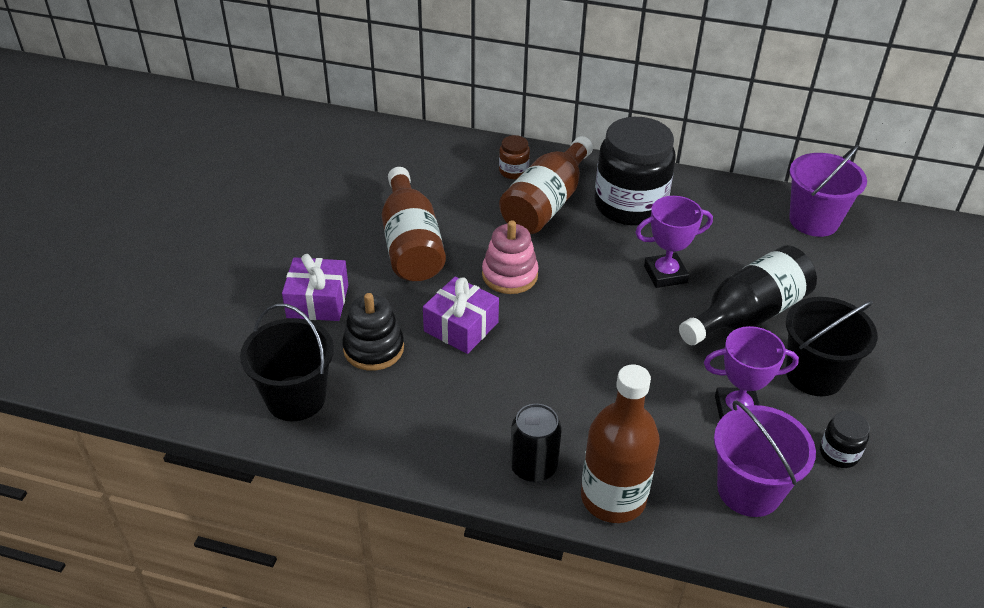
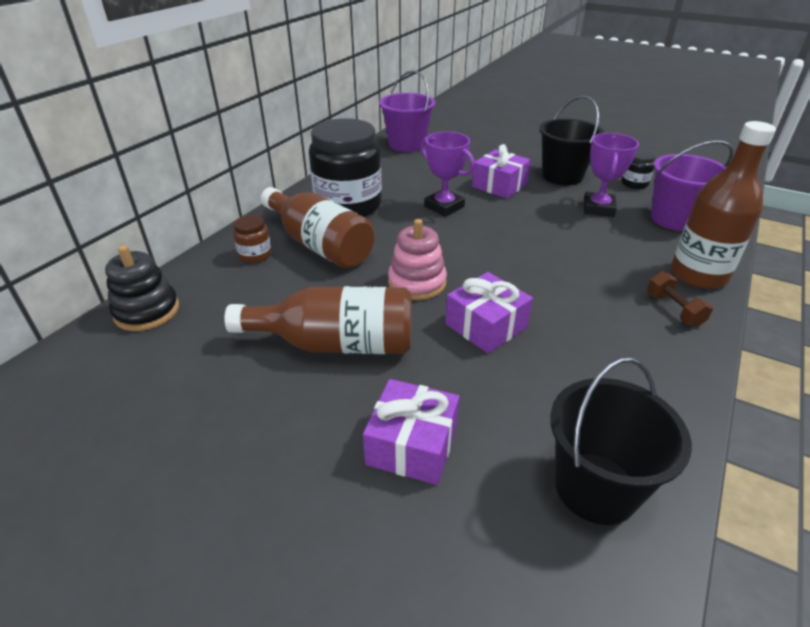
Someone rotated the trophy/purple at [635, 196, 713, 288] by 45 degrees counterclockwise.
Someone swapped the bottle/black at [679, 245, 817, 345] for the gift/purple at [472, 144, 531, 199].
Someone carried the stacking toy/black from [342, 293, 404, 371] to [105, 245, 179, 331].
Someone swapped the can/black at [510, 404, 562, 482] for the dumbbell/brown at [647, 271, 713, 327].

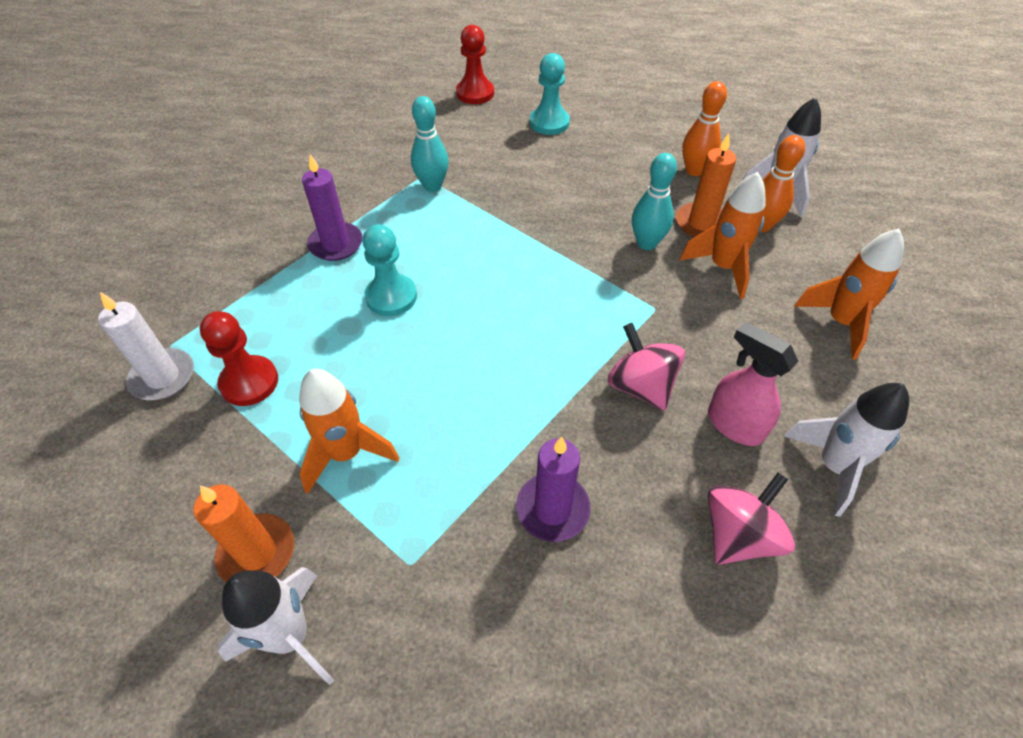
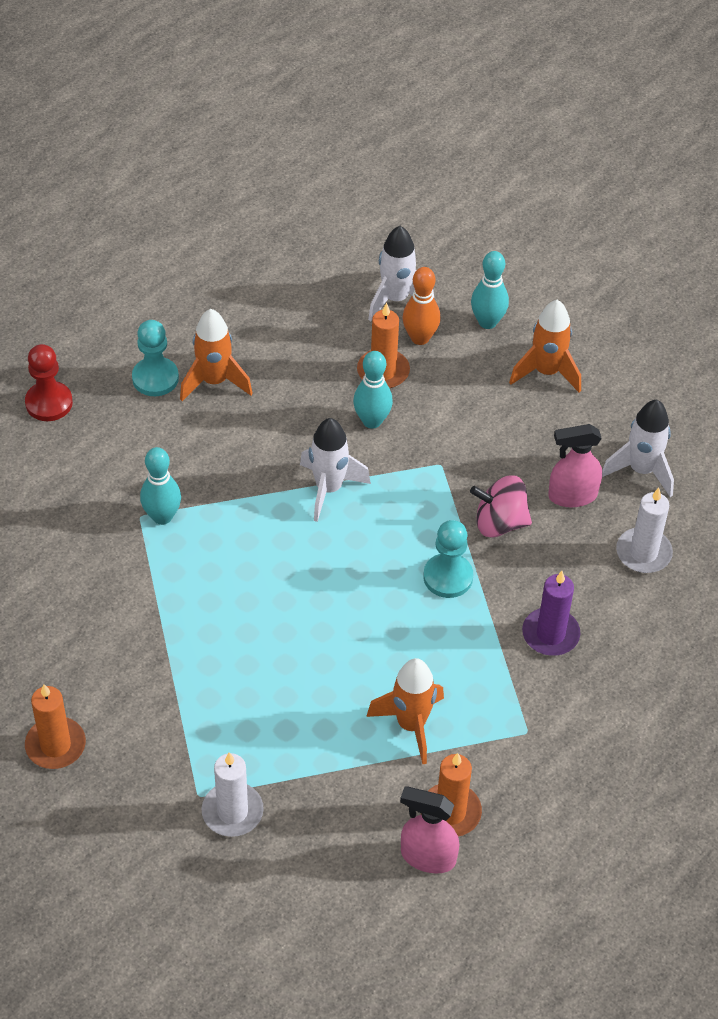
Someone took away the bowling pin/orange at [682, 81, 727, 176].
Someone took away the candle/purple at [302, 154, 363, 261].
Someone carried the rocket/orange from [680, 172, 766, 299] to [180, 309, 252, 401].
Someone carried the pawn/turquoise from [363, 224, 417, 316] to [423, 520, 473, 598].
Someone took away the pawn/red at [200, 311, 278, 406].
Someone swapped the spinning top/pink at [708, 473, 795, 565] for the candle/white at [616, 488, 673, 573].
Someone carried the rocket/white from [217, 567, 334, 685] to [300, 418, 371, 522].
Someone put down the bowling pin/turquoise at [471, 251, 509, 329].
Someone put down the candle/orange at [25, 684, 86, 769].
Someone put down the spray bottle/pink at [400, 786, 459, 873].

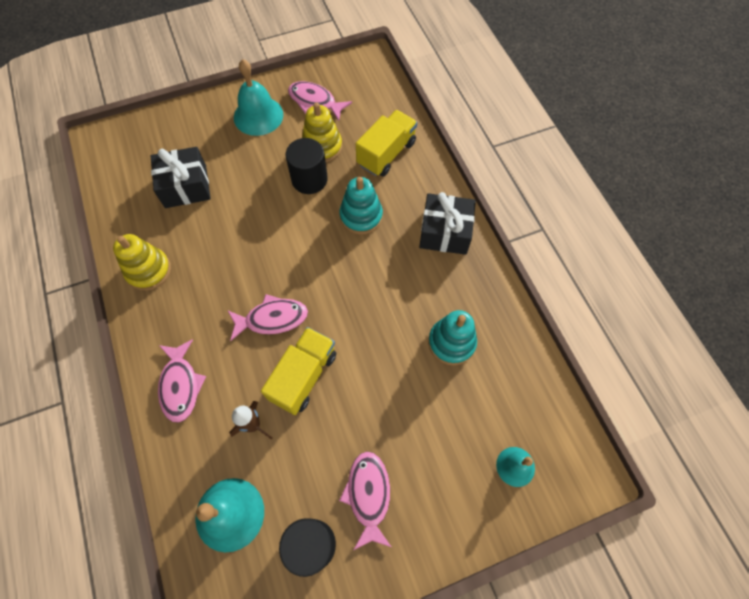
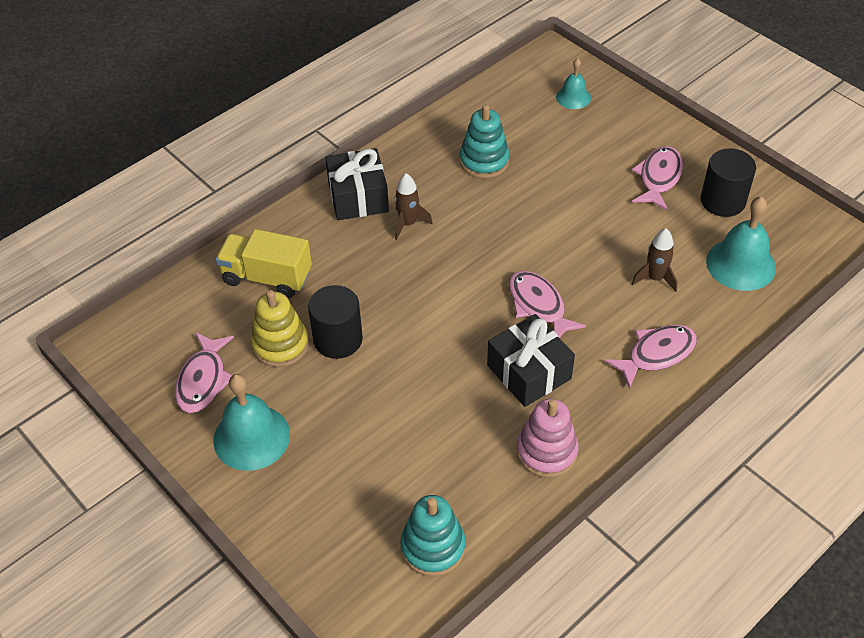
Someone carried the gift/black from [151, 147, 211, 208] to [487, 314, 575, 407].
Someone carried the stacking toy/turquoise from [339, 177, 383, 234] to [400, 495, 466, 576].
Someone repainted the stacking toy/yellow at [113, 234, 171, 291], which became the stacking toy/pink at [516, 399, 578, 478].
Someone took away the truck/yellow at [261, 327, 336, 415].
Someone rotated the fish/pink at [339, 452, 391, 550] by 135 degrees clockwise.
Someone put down the rocket/brown at [395, 173, 433, 240].

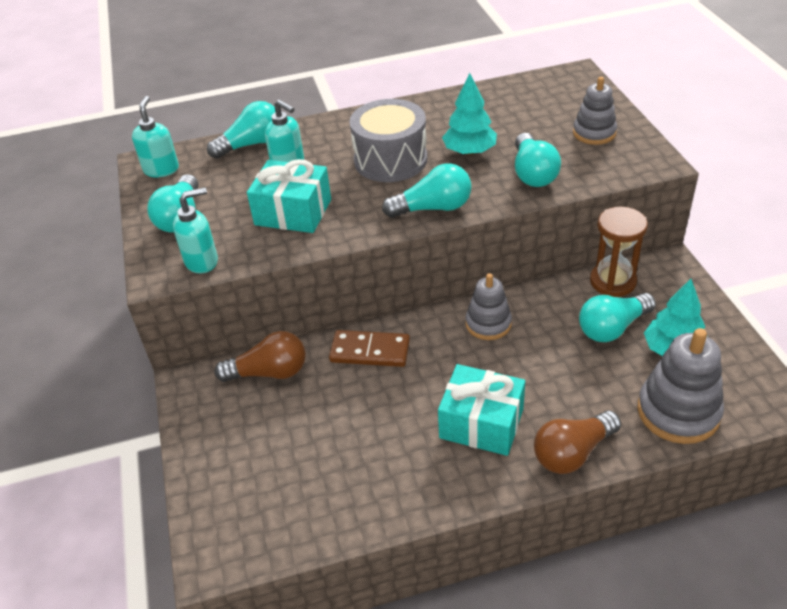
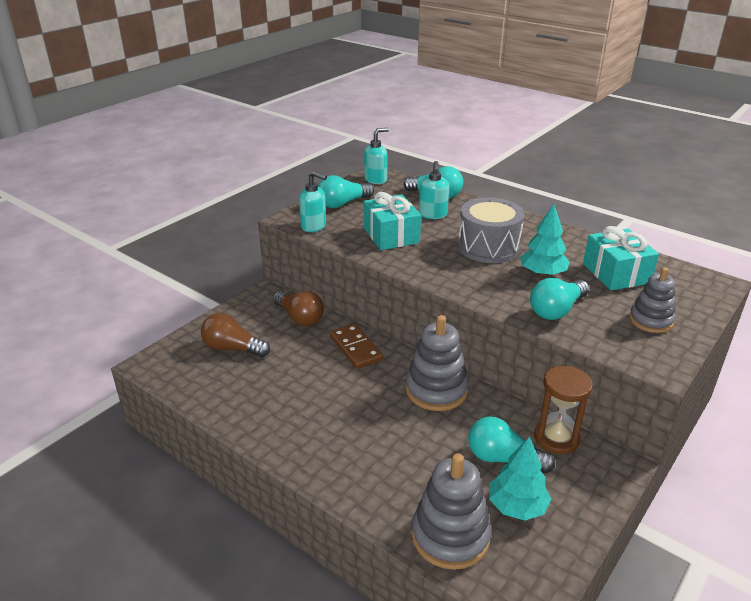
Someone took away the light bulb/turquoise at [382, 163, 472, 218].
Someone scaled the stacking toy/grey at [466, 273, 512, 340] by 1.56.
Someone carried the gift/turquoise from [438, 364, 525, 456] to [583, 226, 659, 290].
Someone carried the light bulb/brown from [534, 411, 621, 474] to [201, 313, 270, 357].

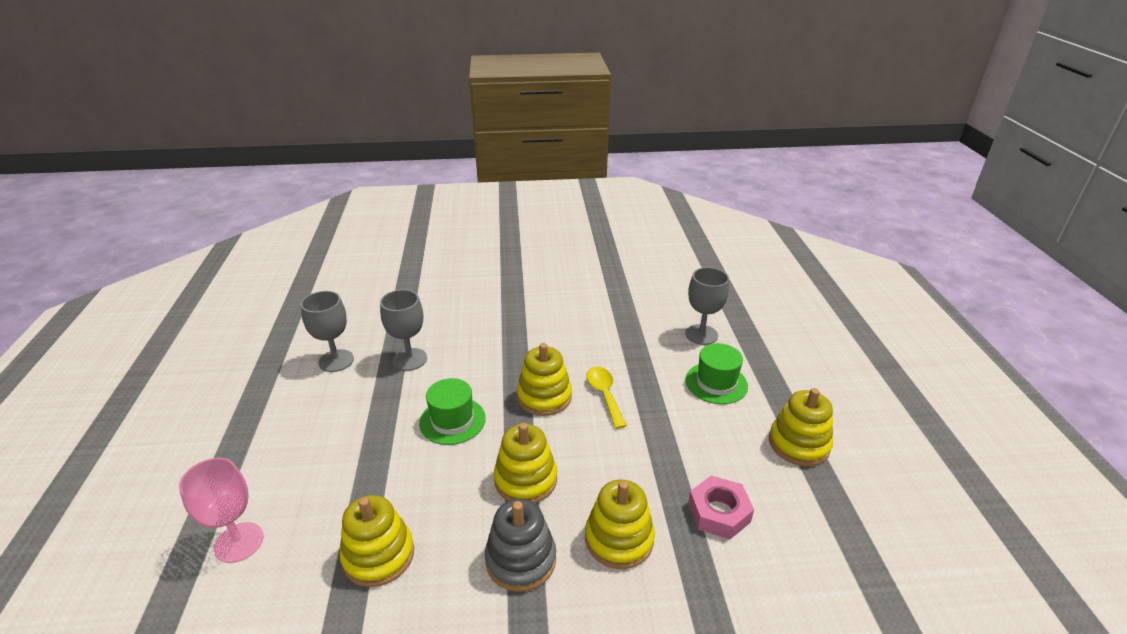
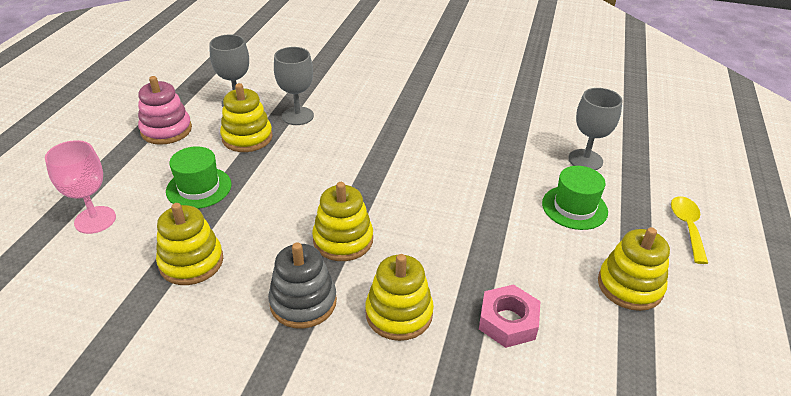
Someone carried the stacking toy/yellow from [517, 343, 572, 416] to [220, 83, 273, 152].
Someone carried the spoon/yellow from [586, 367, 627, 429] to [671, 196, 708, 264].
Someone carried the hat/green from [419, 378, 486, 445] to [166, 146, 231, 209].
Someone put down the stacking toy/pink at [138, 76, 192, 145].

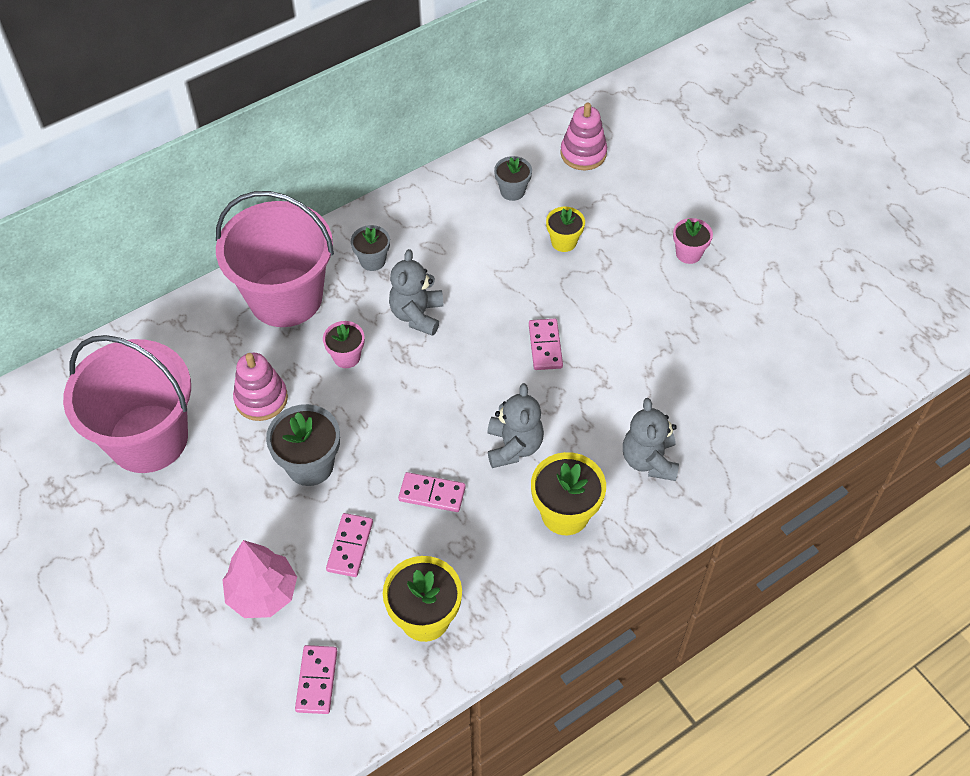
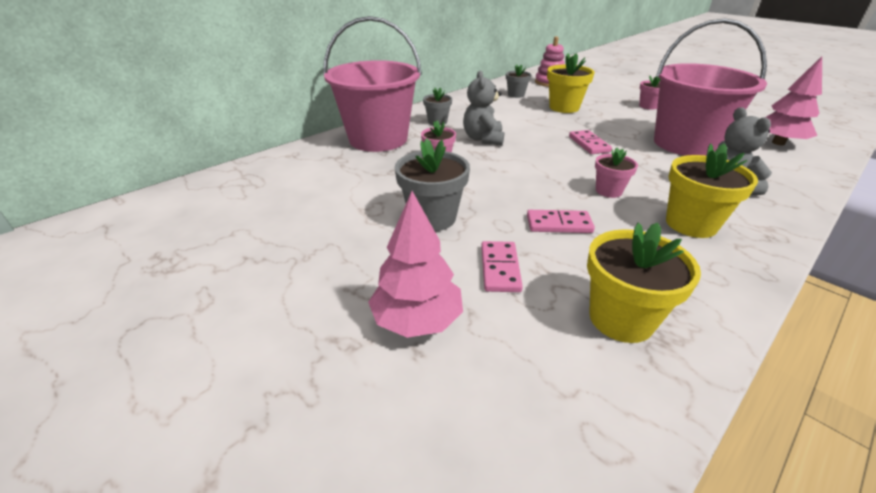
Someone scaled the flower pot/yellow at [546, 207, 585, 252] by 1.64.
Someone carried the bucket/pink from [63, 335, 191, 473] to [654, 19, 767, 156].
Someone took away the stacking toy/pink at [233, 353, 288, 421].
Someone swapped the teddy bear/grey at [487, 383, 544, 468] for the flower pot/pink at [595, 147, 638, 198].
Someone took away the domino/pink at [295, 645, 337, 714].
Someone put down the tree/pink at [765, 56, 822, 145].

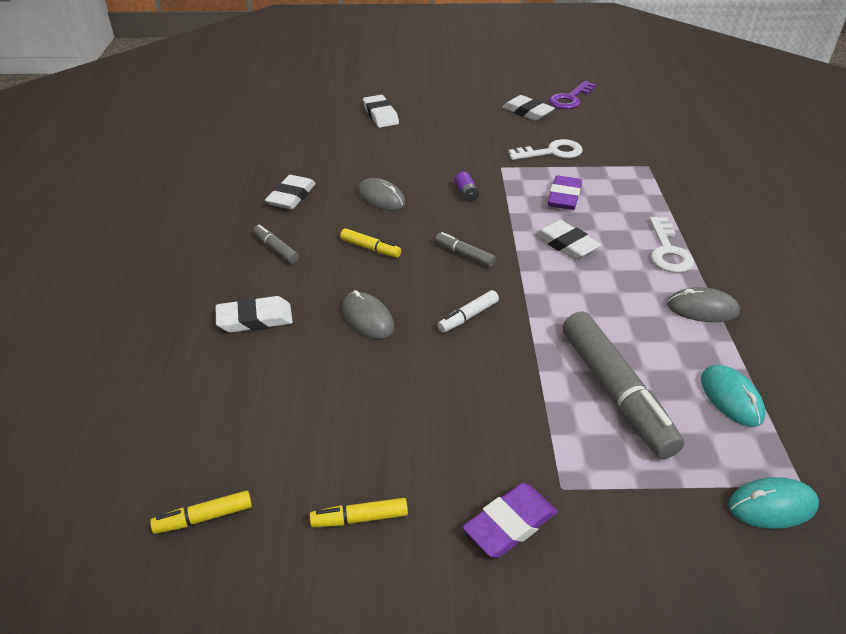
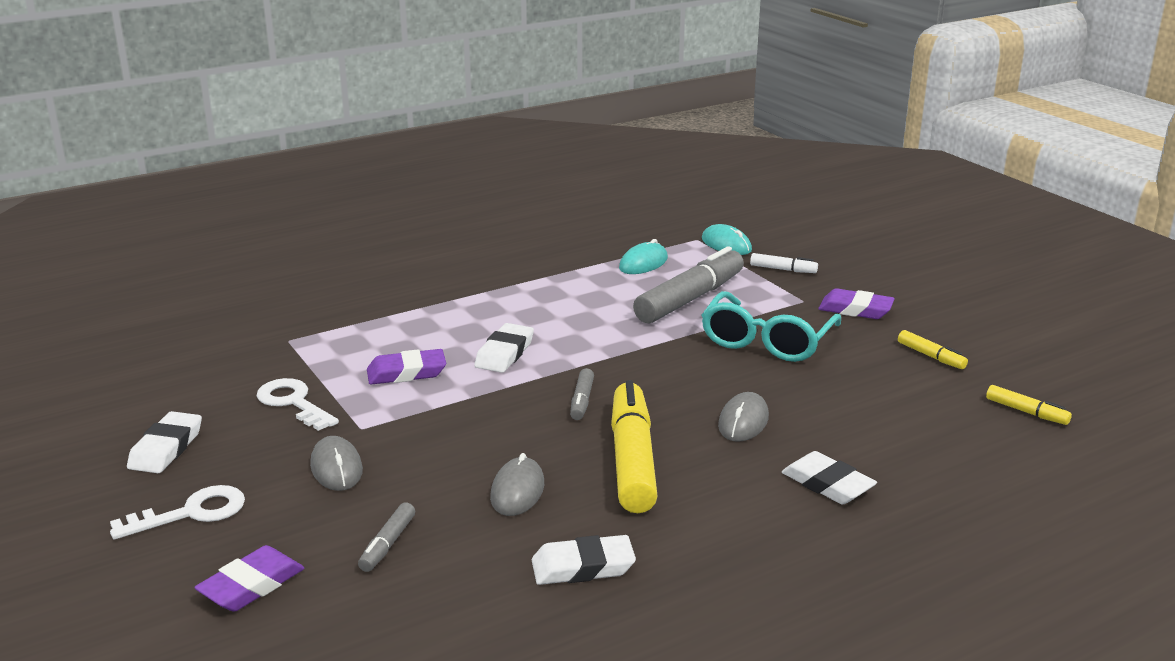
Someone took away the key/purple at [549, 81, 596, 109].
Someone repainted the eraser/white at [363, 95, 399, 128], which became the eraser/purple at [194, 545, 304, 612].
Someone took away the battery/purple at [454, 172, 479, 202].
Someone carried the key/white from [649, 217, 694, 273] to [110, 485, 245, 539].
Someone carried the marker/grey from [253, 225, 299, 264] to [358, 502, 415, 572].
Someone scaled the marker/yellow at [340, 228, 401, 258] by 2.19.
Someone carried the mouse/grey from [667, 287, 740, 322] to [310, 436, 363, 491].
Someone carried the marker/white from [438, 290, 499, 332] to [750, 253, 818, 273].
Someone put down the glasses/turquoise at [702, 291, 841, 362].

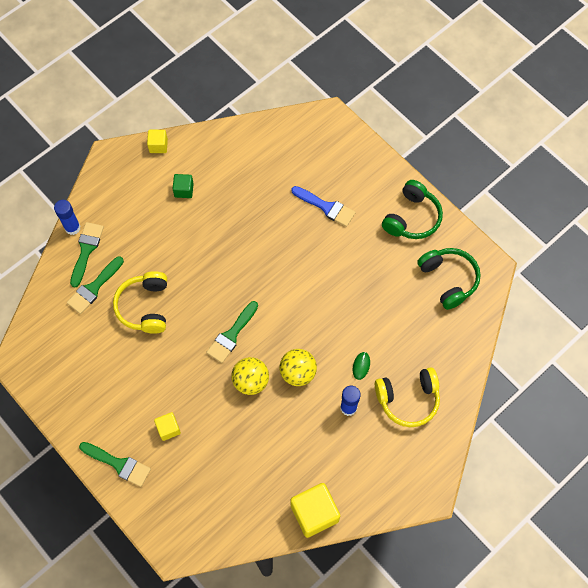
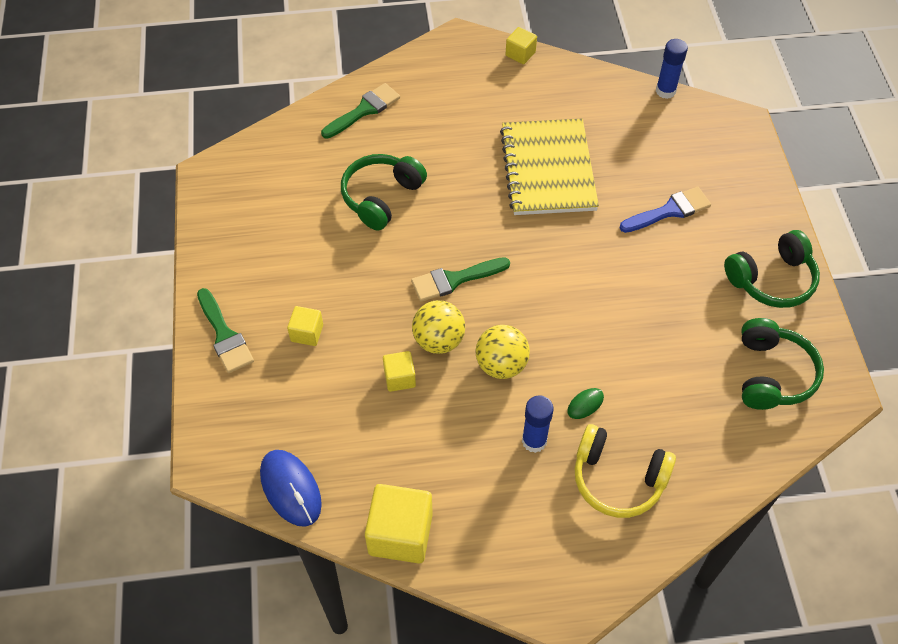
Someone took away the cube/green at [172, 174, 194, 198].
Someone rotated the brush/blue at [291, 186, 356, 227] by 90 degrees counterclockwise.
Someone carried the glue stick/blue from [54, 200, 81, 235] to [656, 39, 688, 99].
Someone took away the brush/green at [67, 256, 124, 314].
Someone repainted the headphones/yellow at [113, 271, 167, 334], which became the headphones/green at [341, 154, 427, 231].
Someone put down the notebook/yellow at [500, 119, 599, 215].
Someone put down the cube/yellow at [383, 351, 416, 392].
Someone put down the mouse/blue at [260, 450, 322, 527].

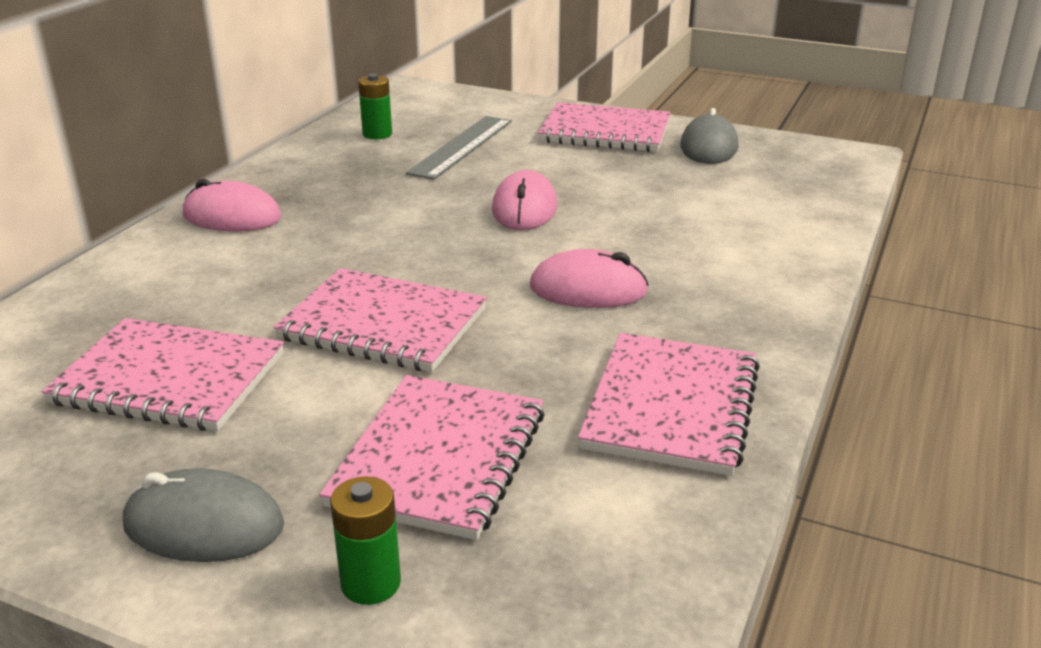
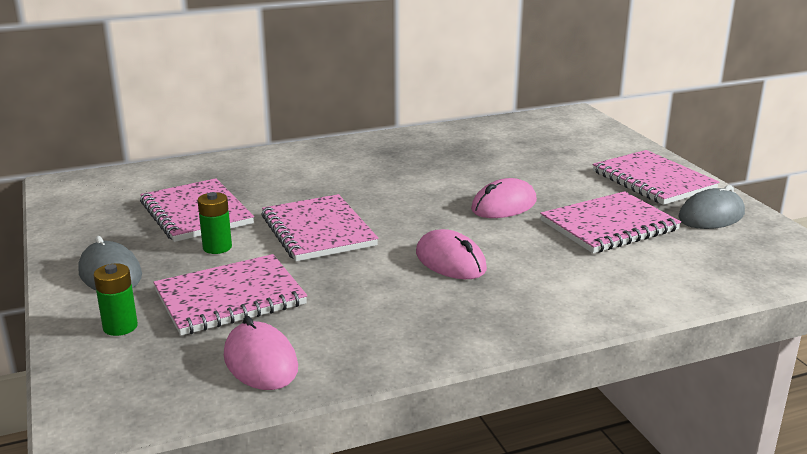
Someone carried the battery/green from [358, 74, 392, 139] to [197, 192, 232, 254].
Someone took away the ruler/grey at [406, 116, 512, 180].
Someone carried the mouse/pink from [183, 179, 282, 231] to [224, 316, 298, 390].
Someone carried the notebook/pink from [578, 333, 760, 476] to [540, 191, 681, 253].

